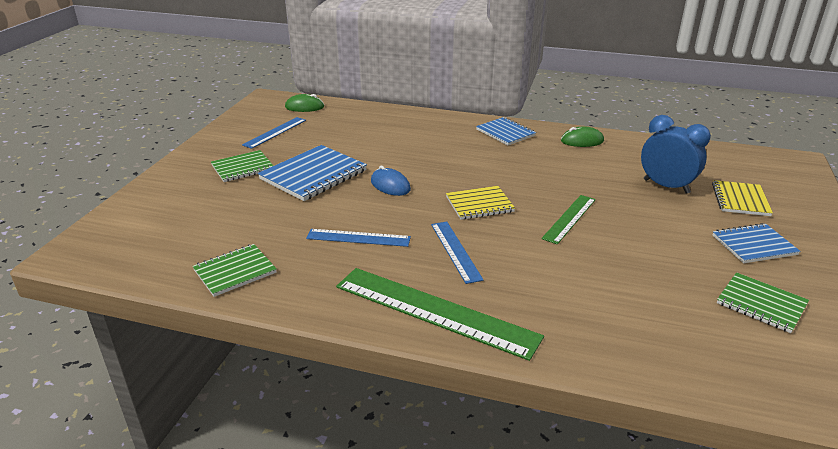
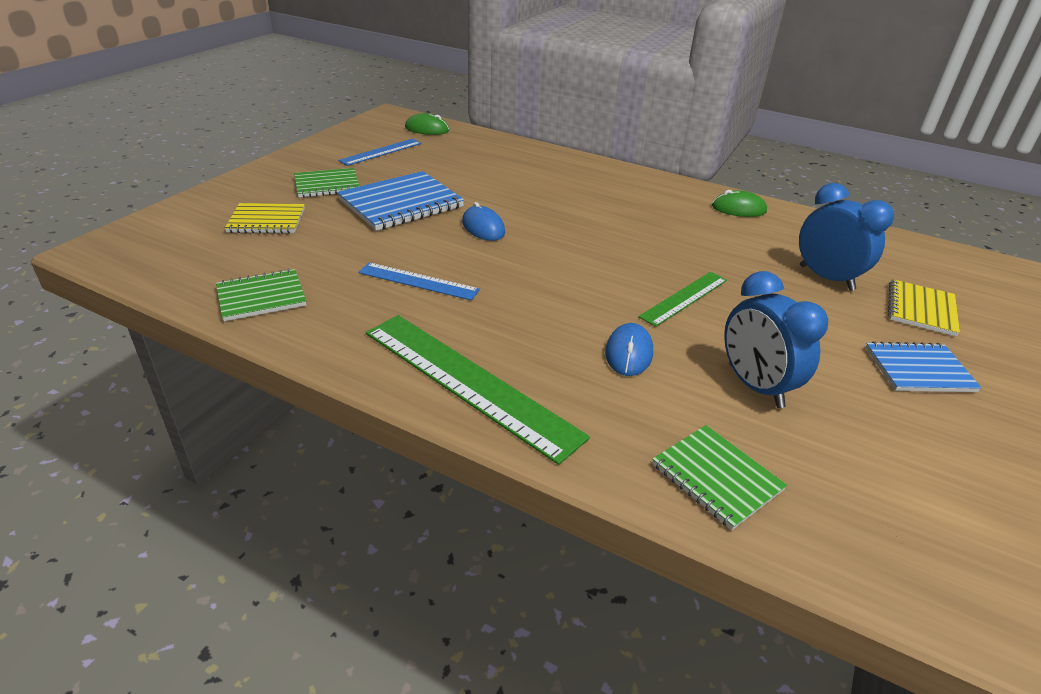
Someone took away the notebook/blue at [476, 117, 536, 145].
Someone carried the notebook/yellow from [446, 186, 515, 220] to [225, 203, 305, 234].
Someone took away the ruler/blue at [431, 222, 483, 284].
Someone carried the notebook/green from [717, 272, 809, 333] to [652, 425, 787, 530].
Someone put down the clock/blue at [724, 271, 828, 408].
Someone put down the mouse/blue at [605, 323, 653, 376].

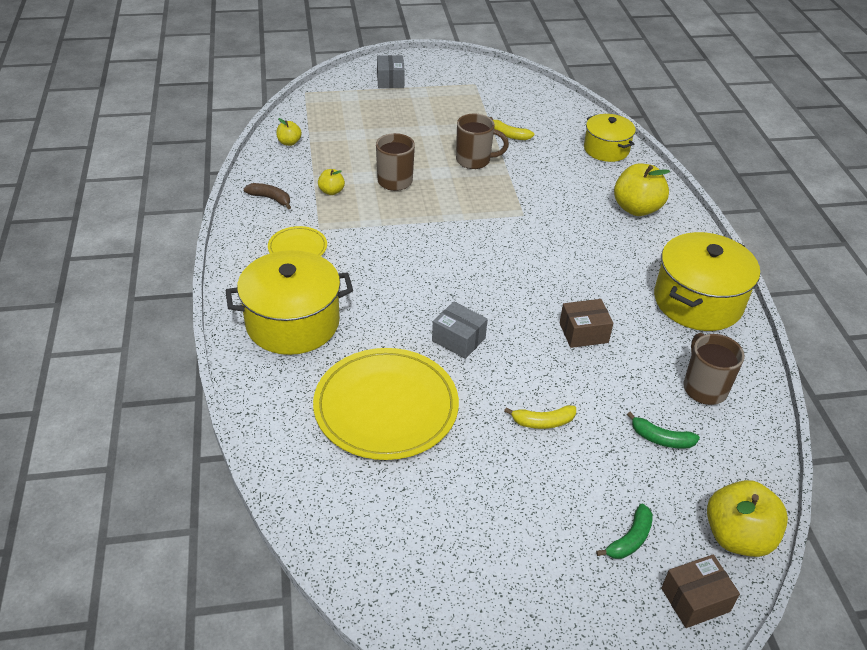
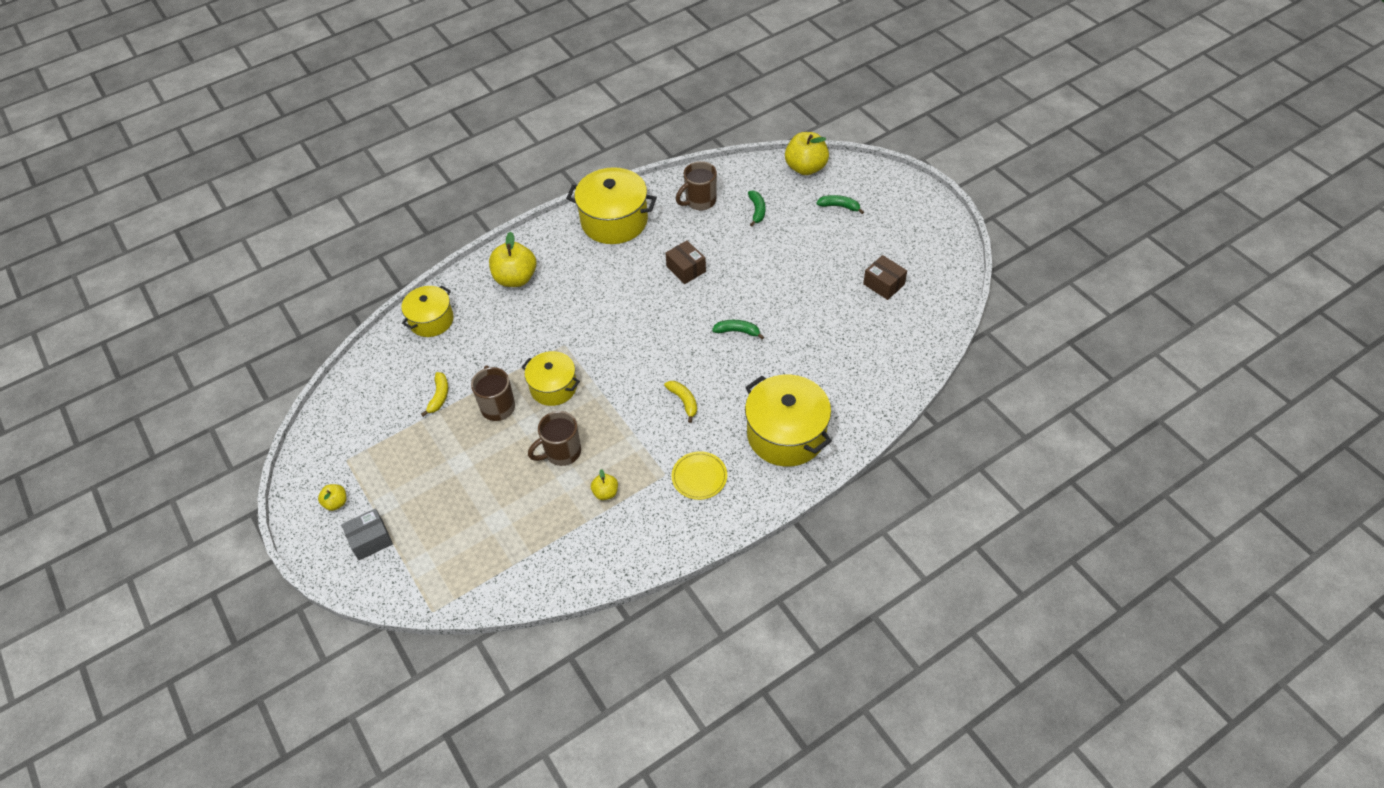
Someone carried the apple/yellow from [276, 118, 302, 146] to [318, 484, 346, 511].
Someone took away the banana/brown at [244, 183, 291, 209].
Someone swapped the box/grey at [432, 302, 488, 359] for the banana/green at [712, 320, 764, 339].
Someone took away the plate/yellow at [313, 348, 459, 460].
Someone carried the banana/yellow from [504, 405, 576, 429] to [664, 381, 697, 423].
Someone carried the box/brown from [661, 554, 740, 628] to [863, 255, 907, 300].
Someone put down the pot/yellow at [522, 351, 580, 406].

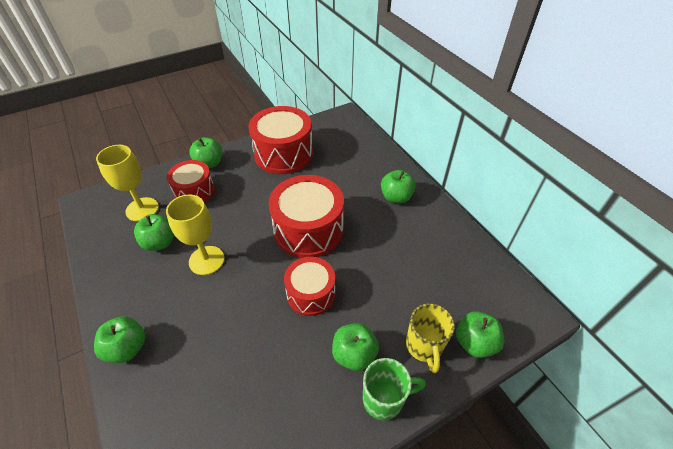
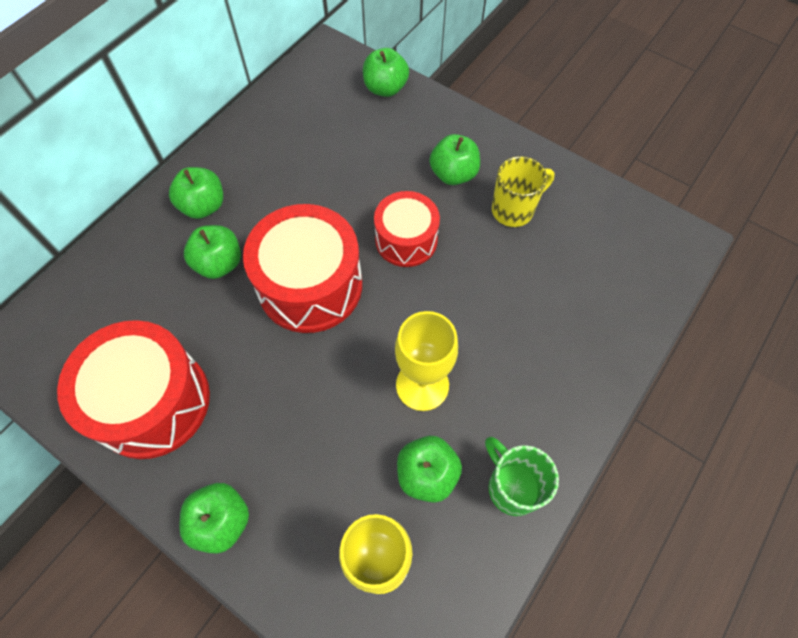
Someone took away the drum/red at [167, 160, 215, 203].
Someone carried the mug/yellow from [406, 303, 455, 373] to [492, 156, 555, 227].
Someone carried the apple/green from [94, 316, 145, 363] to [184, 225, 241, 279].
Someone carried the mug/green from [363, 358, 426, 421] to [485, 437, 559, 516].

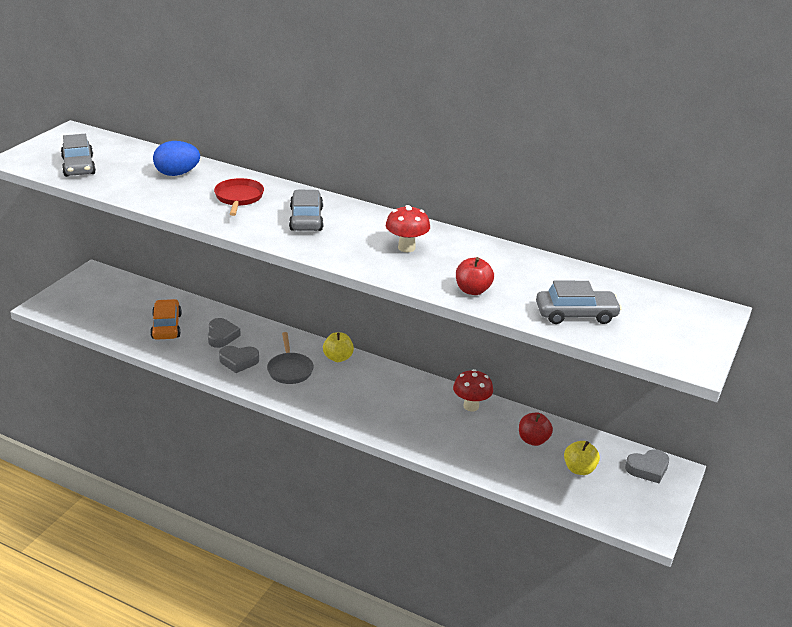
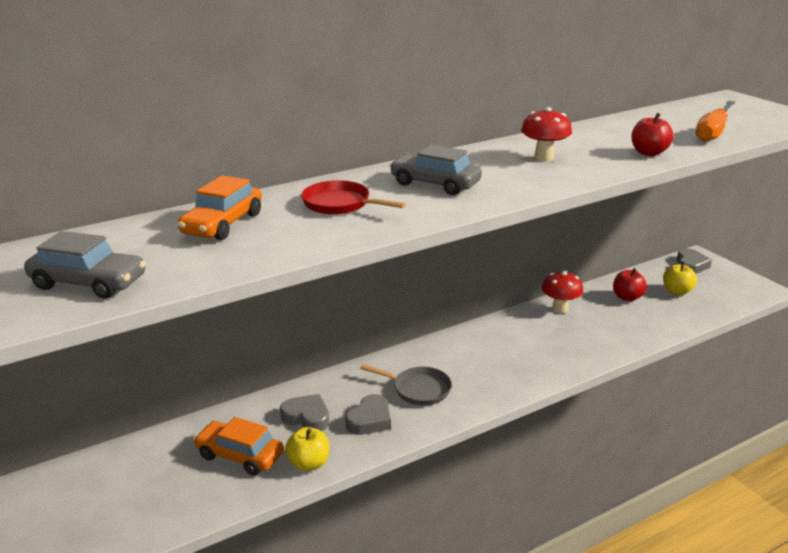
Someone swapped the egg/blue at [153, 141, 200, 176] for the car/orange at [178, 175, 262, 240].
Someone swapped the car/grey at [536, 281, 622, 324] for the screwdriver/orange at [696, 100, 735, 142].
Someone carried the apple/yellow from [323, 332, 354, 362] to [285, 427, 329, 471].

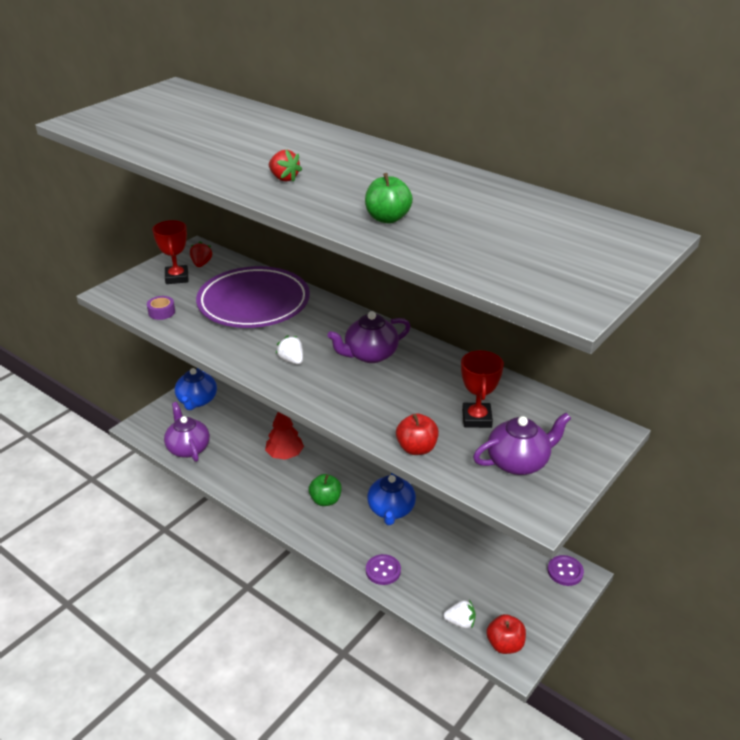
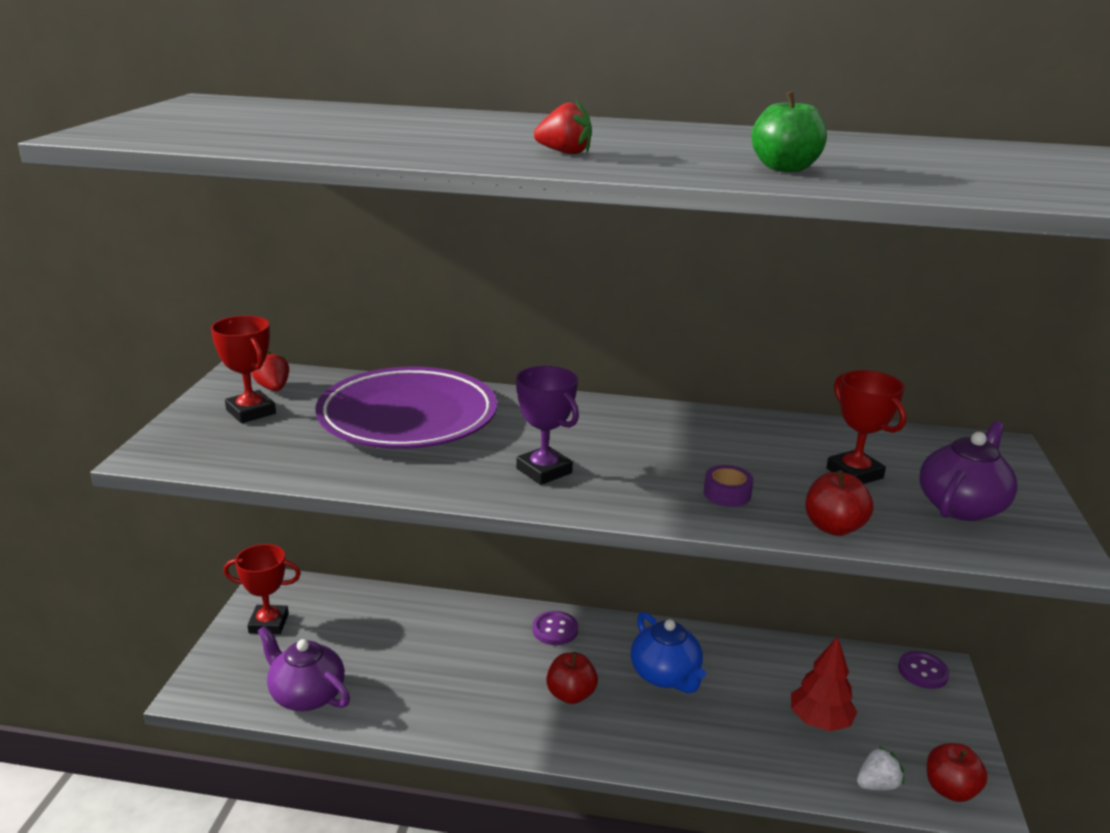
Someone carried the tape/purple from [147, 296, 175, 320] to [704, 465, 753, 507].
Someone took away the teapot/purple at [327, 311, 411, 363].
Someone swapped the strawberry/white at [276, 335, 303, 364] for the trophy/purple at [516, 366, 579, 485].
Someone swapped the teapot/blue at [175, 368, 217, 410] for the trophy/red at [224, 544, 301, 634].
Someone carried the tree/red from [265, 412, 304, 460] to [791, 636, 858, 731].
Someone repainted the apple/green at [309, 474, 342, 506], which became the apple/red at [546, 652, 598, 704].
Someone carried the button/purple from [366, 554, 401, 585] to [533, 611, 578, 645].

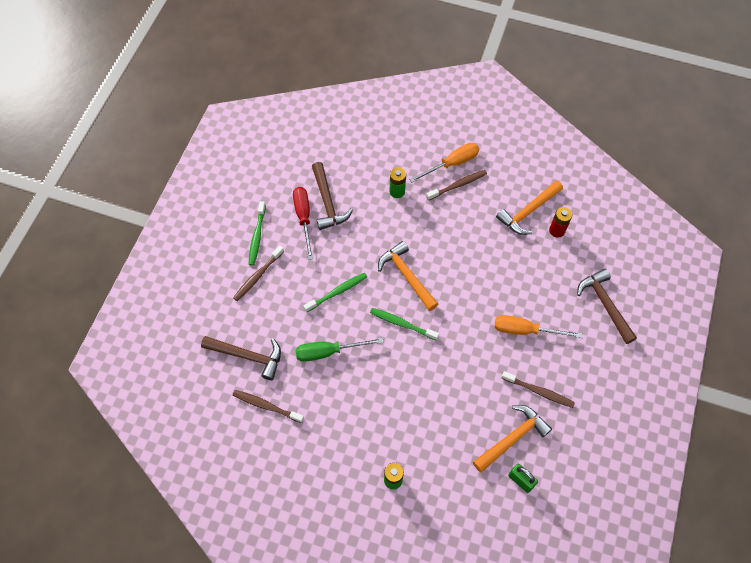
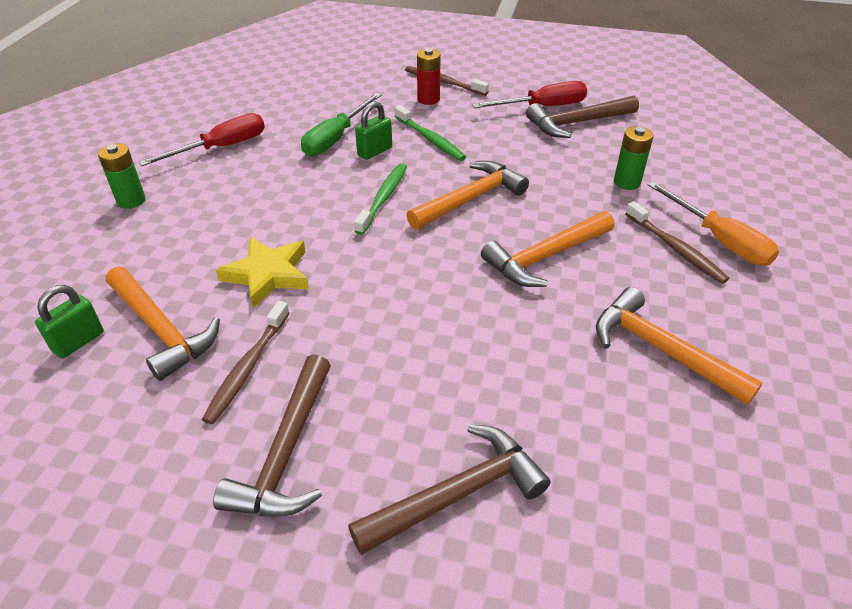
Someone took away the toothbrush/green at [248, 201, 266, 266].
Someone carried the battery/red from [549, 207, 572, 237] to [417, 48, 441, 105].
Someone took away the screwdriver/orange at [495, 315, 583, 338].
Someone carried the hammer/brown from [201, 336, 281, 380] to [213, 354, 331, 516].
Someone rotated the screwdriver/green at [295, 338, 384, 362] by 135 degrees counterclockwise.
Someone took away the toothbrush/brown at [233, 390, 304, 423].
Someone put down the padlock/green at [355, 101, 392, 160].
Someone put down the screwdriver/red at [139, 113, 265, 166].
Someone put down the hammer/orange at [481, 211, 614, 287].
Someone put down the star/yellow at [216, 237, 309, 308].

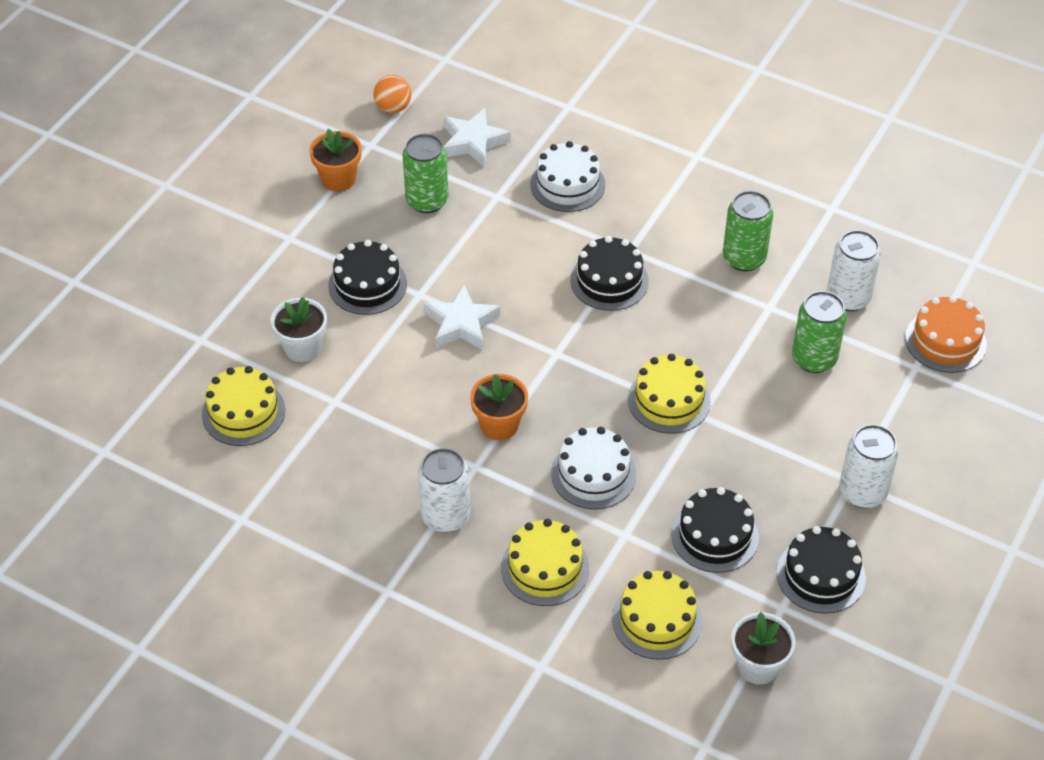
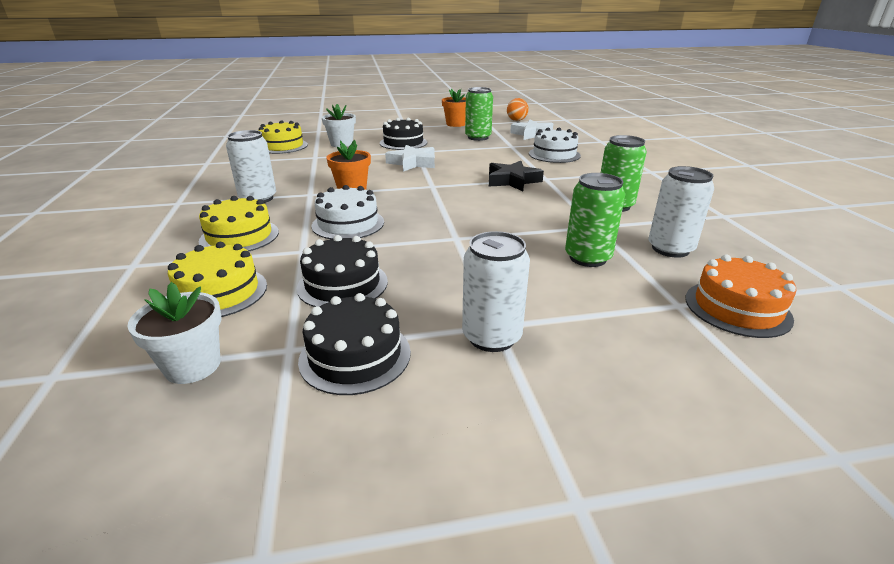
Someone swapped the cake/black at [570, 236, 649, 311] for the star/black at [489, 161, 544, 191].
Someone took away the cake/yellow at [628, 354, 711, 434].

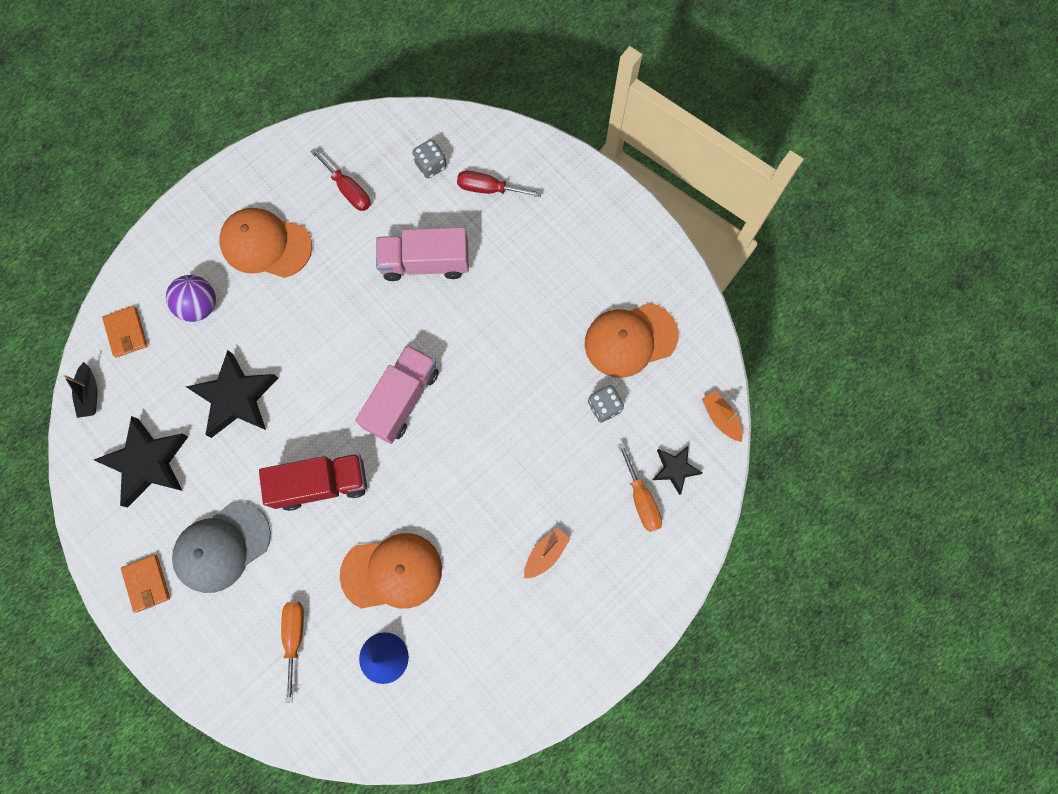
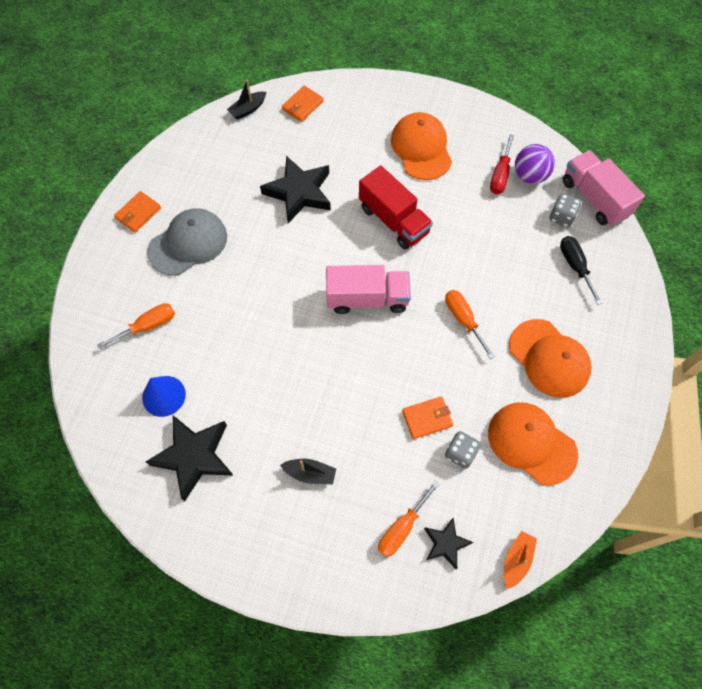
Someone repainted the screwdriver/red at [457, 170, 542, 197], which became the screwdriver/black at [560, 236, 602, 305].
Someone carried the truck/pink from [376, 227, 469, 281] to [563, 150, 645, 226].
Someone carried the ball/purple from [166, 275, 216, 322] to [515, 144, 555, 184].
Someone carried the star/black from [94, 416, 189, 507] to [146, 415, 234, 501].
Someone carried the truck/red from [259, 454, 367, 511] to [359, 165, 433, 249].
Someone rotated the cap/grey at [172, 502, 271, 593] by 120 degrees clockwise.
Someone repainted the boat/orange at [524, 527, 570, 579], which became the boat/black at [280, 459, 336, 484].
Someone carried the cap/orange from [340, 533, 442, 609] to [509, 319, 592, 398].
Someone put down the screwdriver/orange at [445, 290, 495, 359].
Someone put down the wallet/orange at [402, 396, 453, 439].

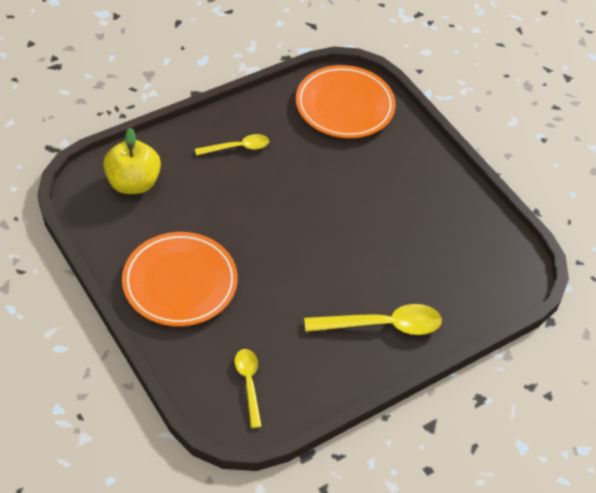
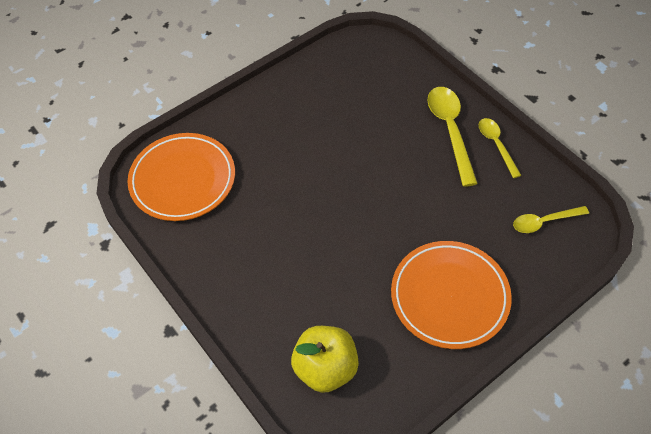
Someone carried the spoon/yellow from [195, 134, 269, 155] to [479, 118, 522, 178].

